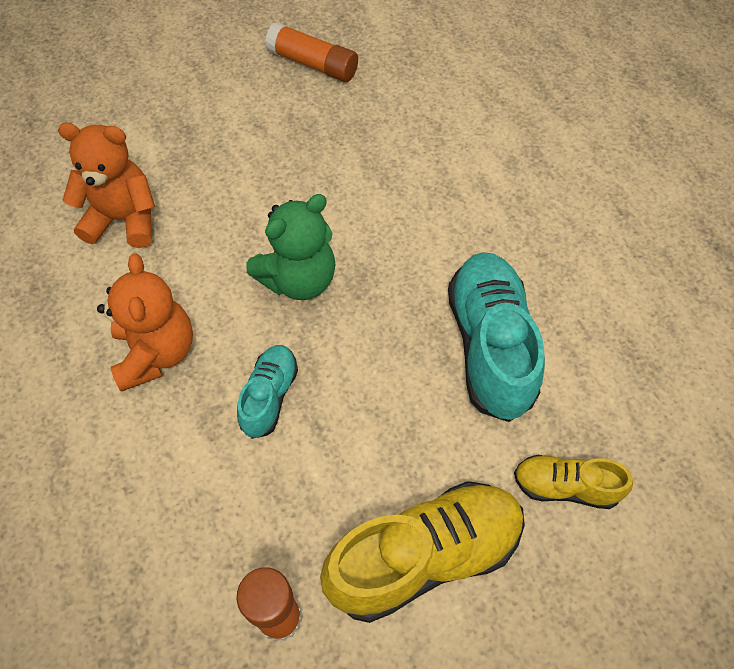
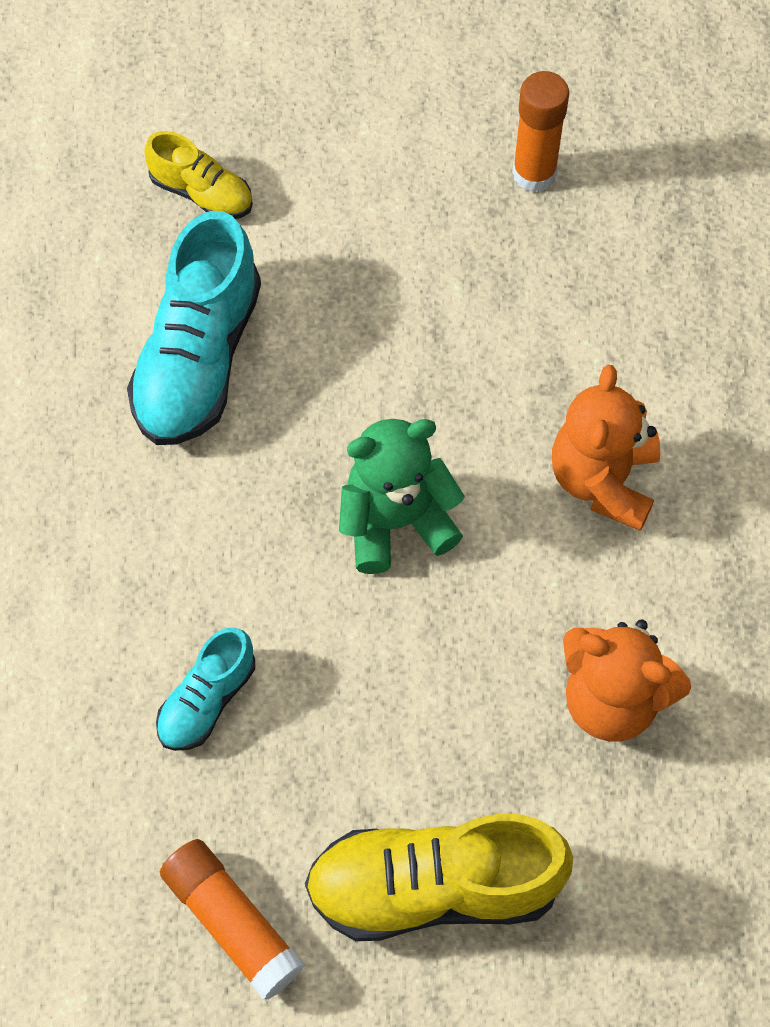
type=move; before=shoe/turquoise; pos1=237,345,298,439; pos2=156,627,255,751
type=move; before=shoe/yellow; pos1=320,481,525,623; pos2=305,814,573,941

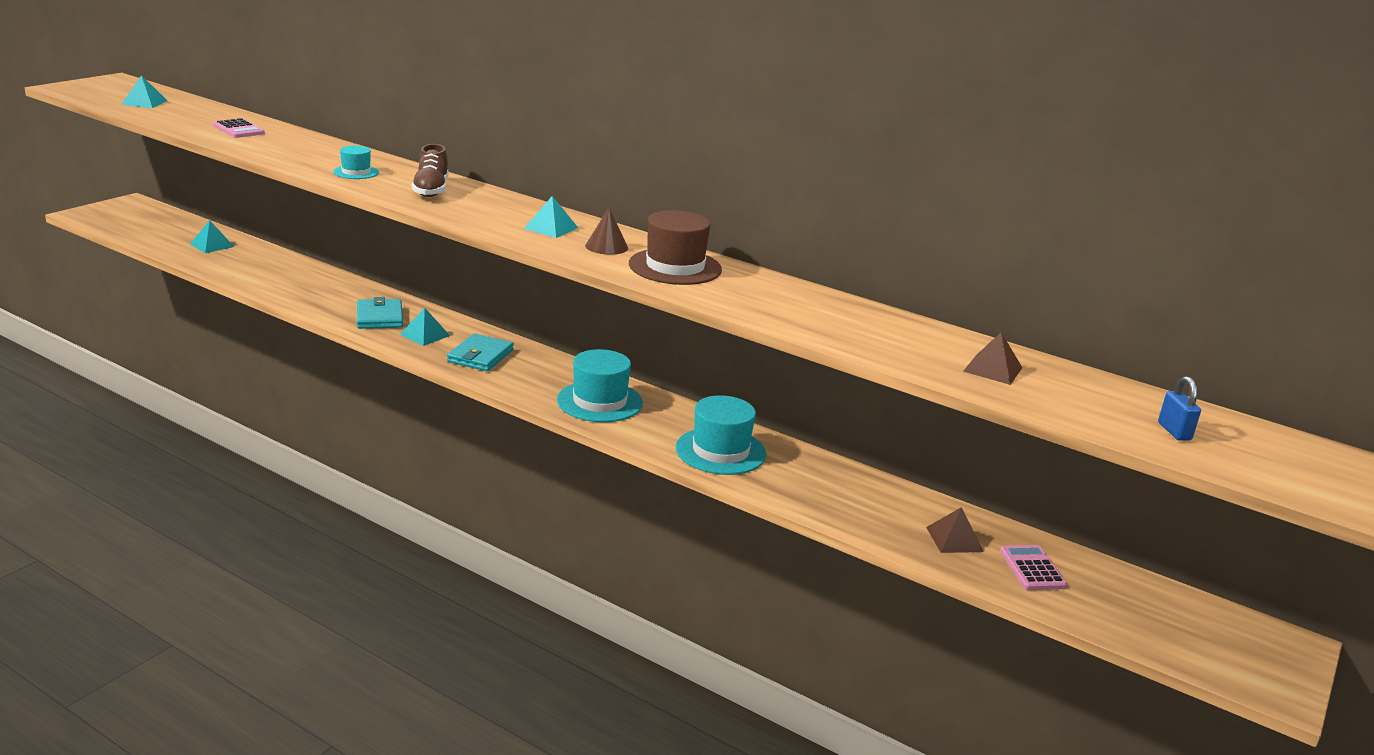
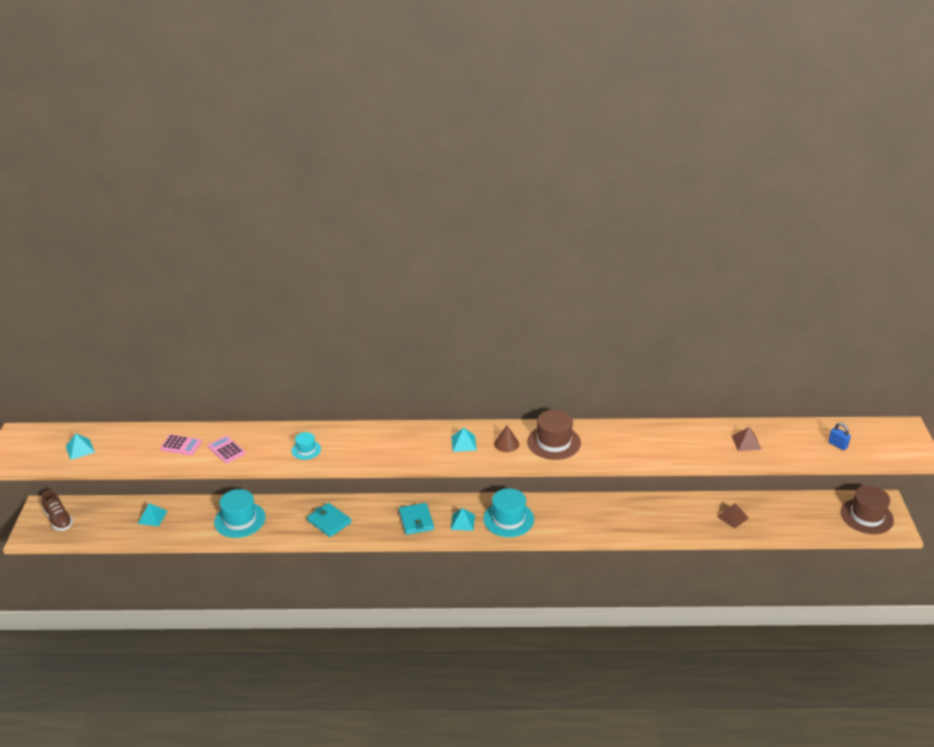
type=move; before=shoe/brown; pos1=412,144,448,197; pos2=41,490,73,531
type=move; before=calculator/pink; pos1=1000,545,1067,590; pos2=208,435,245,463
type=move; before=hat/turquoise; pos1=676,395,766,475; pos2=214,489,266,538
type=move; before=pyramid/turquoise; pos1=400,308,450,346; pos2=451,508,475,531
type=insert; after=hat/brown; pos2=841,485,894,534

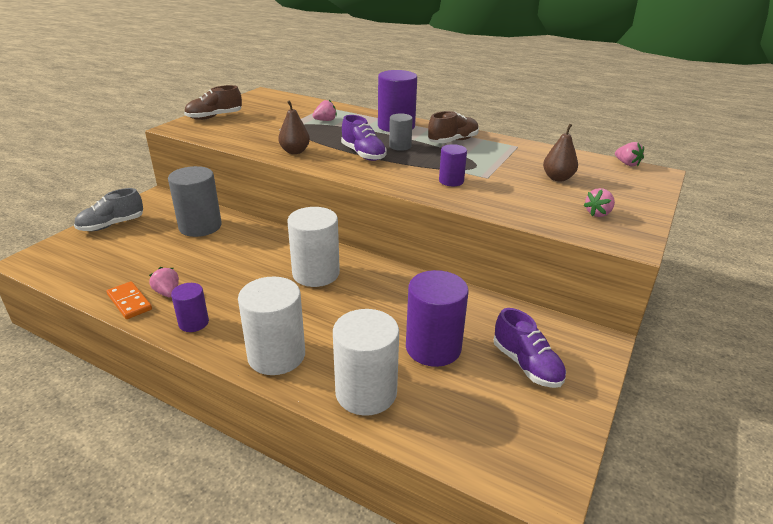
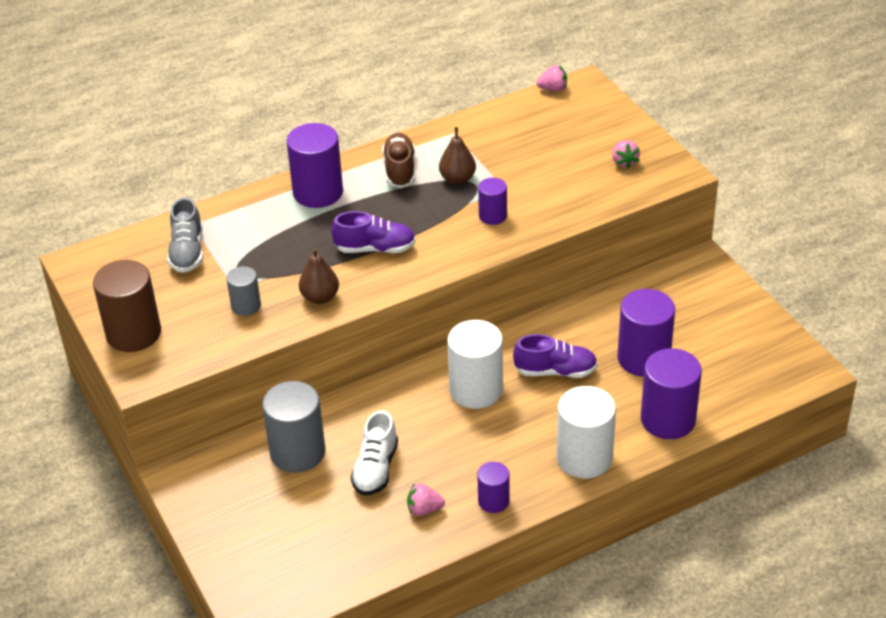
type=replace; before=shoe/brown; after=cylinder/brown; pos1=184,85,242,120; pos2=93,260,161,352
type=move; before=shoe/grey; pos1=74,188,143,231; pos2=167,198,203,273
type=move; before=cylinder/grey; pos1=389,114,413,151; pos2=226,266,261,316
type=insert; after=shoe/white; pos2=351,410,398,496
type=move; before=pear/brown; pos1=543,124,578,182; pos2=439,127,476,185
type=move; before=shoe/purple; pos1=494,308,566,388; pos2=513,334,598,378
type=recolor; before=cylinder/white; after=cylinder/purple; pos1=333,309,399,416; pos2=641,348,702,439
type=delete; before=domino/orange; pos1=107,281,152,319
type=delete; before=strawberry/pink; pos1=313,100,337,121

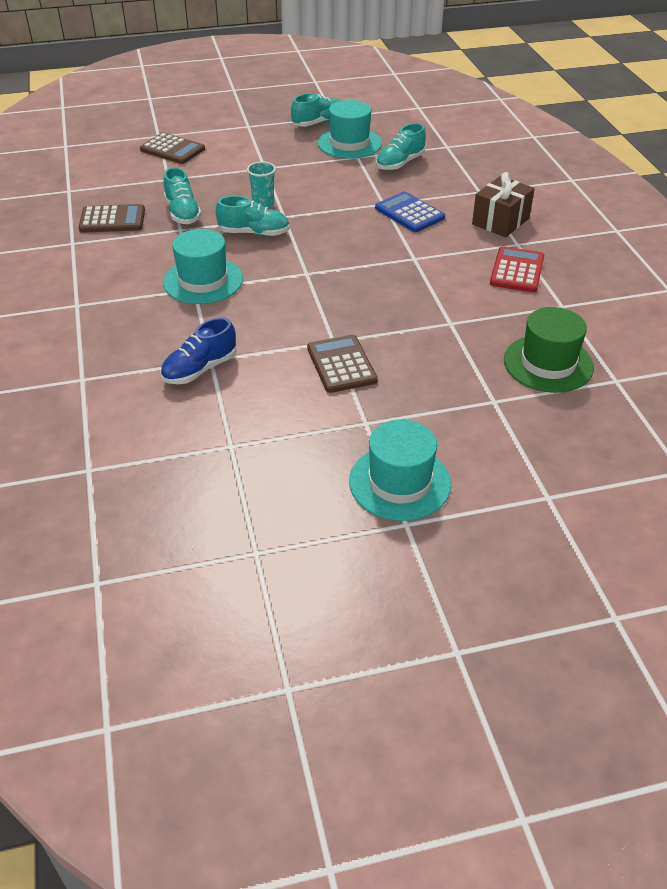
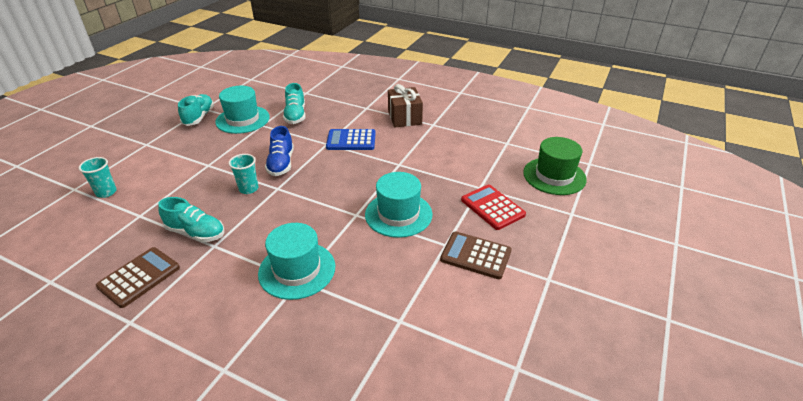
type=replace; before=calculator/brown; after=cup/turquoise; pos1=140,133,205,164; pos2=79,157,117,198
type=move; before=shoe/blue; pos1=160,317,236,384; pos2=265,126,294,176
type=move; before=hat/turquoise; pos1=349,419,451,521; pos2=365,172,433,238
type=move; before=calculator/red; pos1=490,246,544,292; pos2=461,184,526,230
type=delete; before=shoe/turquoise; pos1=215,196,290,237

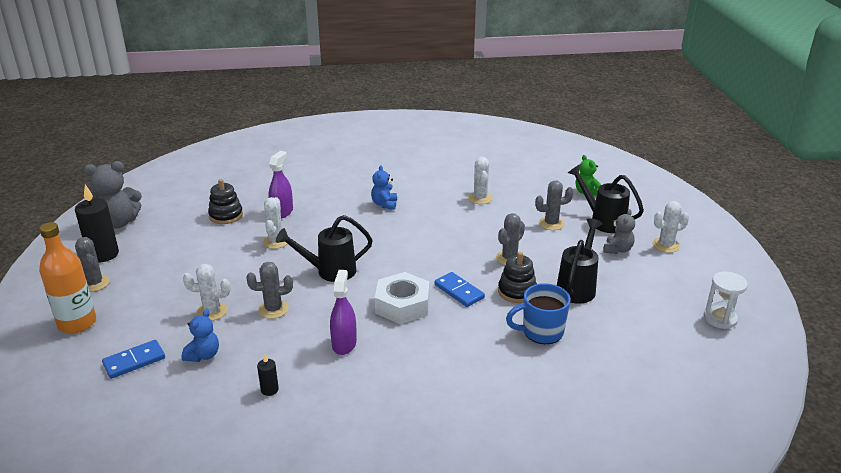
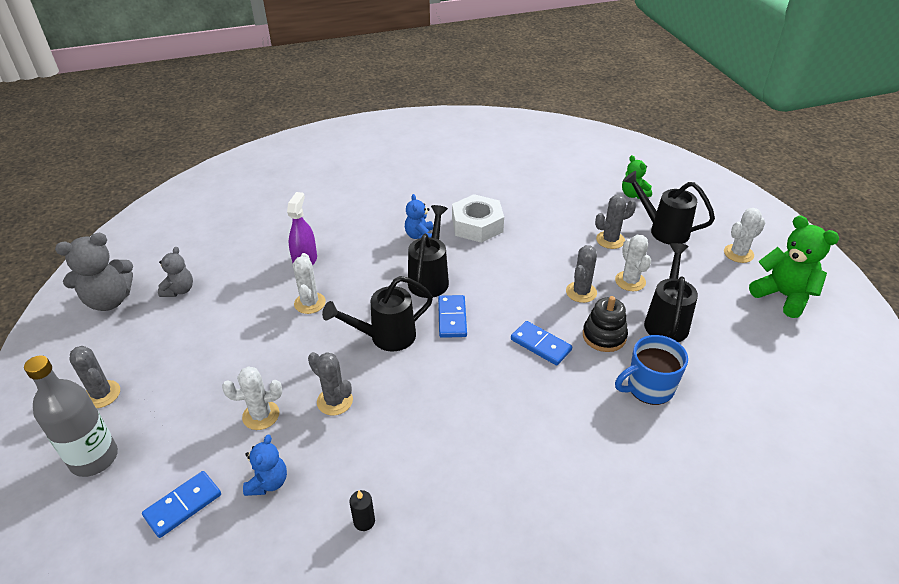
type=recolor; before=bottle/orange; after=bottle/grey; pos1=39,222,96,334; pos2=24,355,118,477
type=move; before=teddy bear/grey; pos1=603,209,635,254; pos2=158,247,193,297
type=rotate; before=cactus/grey; pos1=246,262,293,319; pos2=308,352,353,415; turn=60
type=insert; after=watering can/black; pos2=408,205,449,298
type=insert; after=domino/blue; pos2=438,295,467,338
type=move; before=nut/white; pos1=375,272,429,324; pos2=452,194,504,243
type=move; before=cactus/white; pos1=468,157,493,204; pos2=615,235,651,291
type=insert; after=teddy bear/green; pos2=749,215,839,318
type=delete; before=candle/black; pos1=75,184,119,262
type=delete; before=stacking toy/black; pos1=208,179,243,224
type=delete; before=spray bottle/purple; pos1=330,270,357,355
type=delete; before=hourglass/white; pos1=704,272,748,329

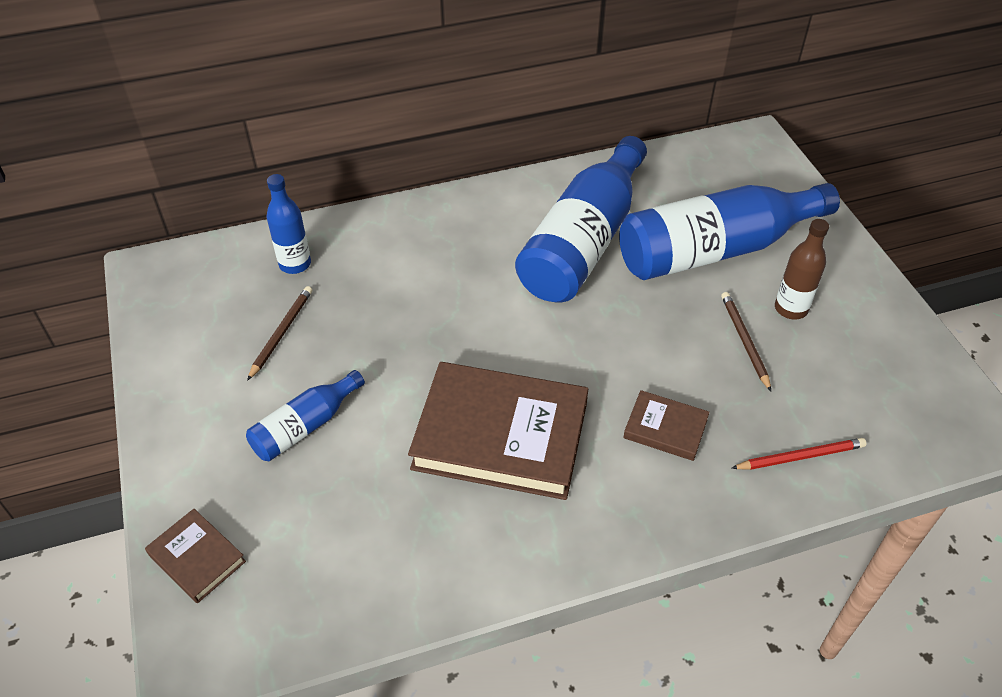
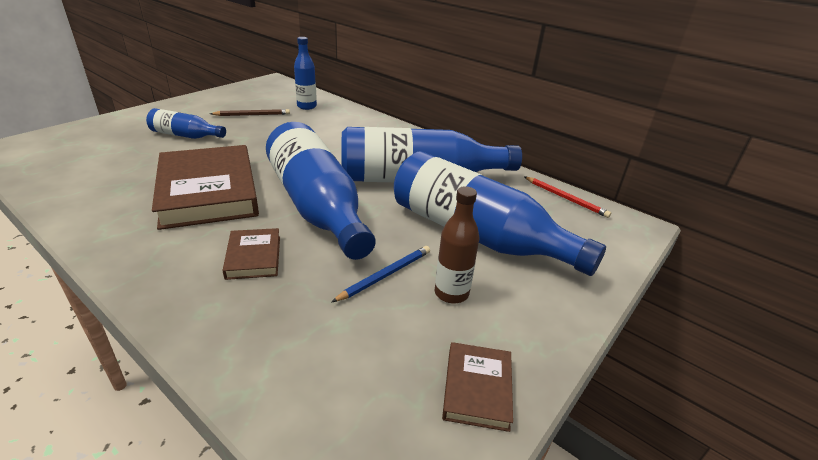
type=insert; after=bottle/blue; pos2=266,122,375,260
type=recolor; before=pencil/brown; after=pencil/blue; pos1=721,292,771,391; pos2=331,246,430,303
type=move; before=book/brown; pos1=145,509,246,603; pos2=442,342,513,432
type=move; before=pencil/red; pos1=731,438,866,470; pos2=524,176,611,218

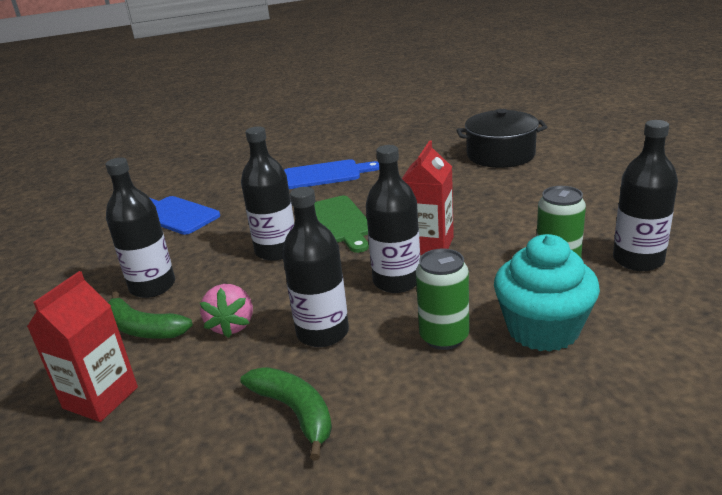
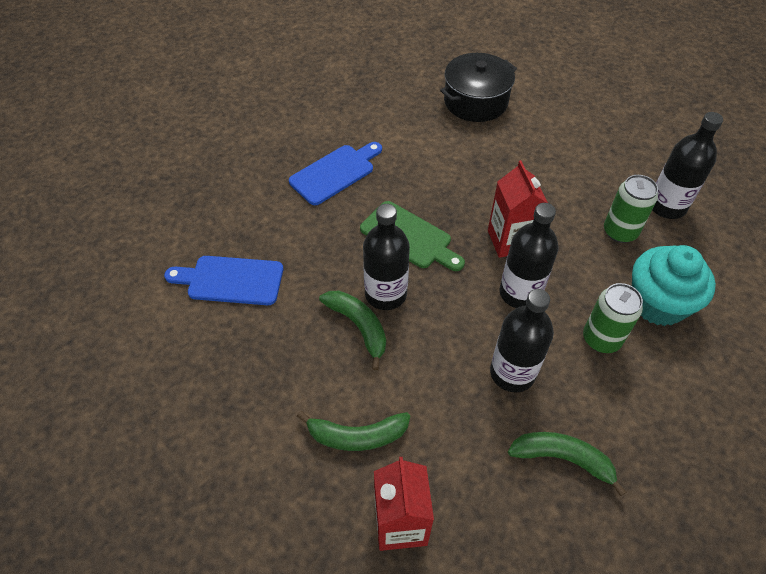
type=insert; after=banana/green; pos2=319,291,386,370
type=delete; before=bottle/black; pos1=105,158,175,298
type=delete; before=strawberry/pink; pos1=200,284,253,338

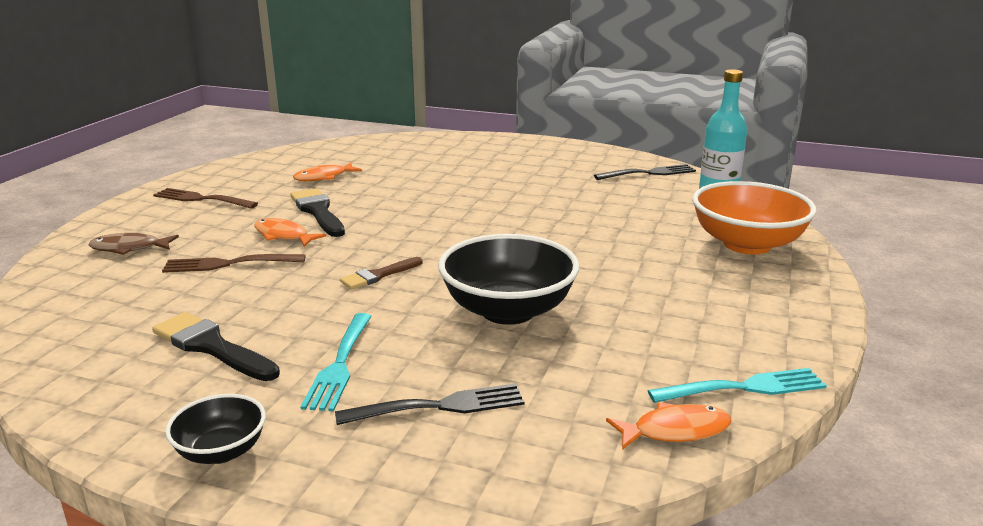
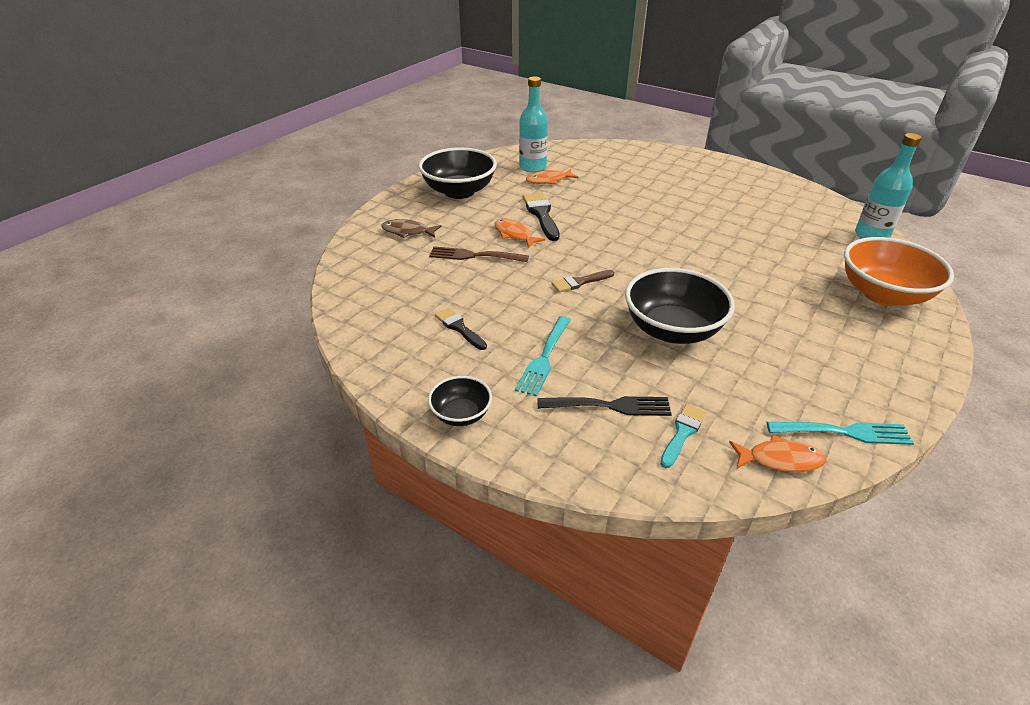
type=replace; before=fork/brown; after=bowl/black; pos1=153,188,258,209; pos2=418,148,497,199
type=resize; before=brush/black; pos1=152,312,280,381; pos2=435,308,487,350; scale=0.64
type=insert; after=bottle/turquoise; pos2=519,76,548,172
type=insert; after=brush/turquoise; pos2=660,404,706,468
type=delete; before=fork/black; pos1=594,164,696,180

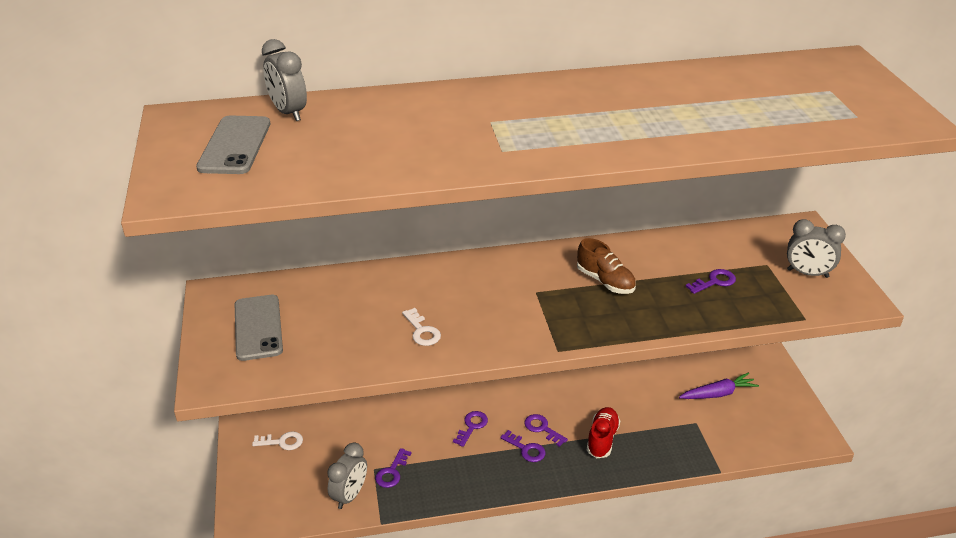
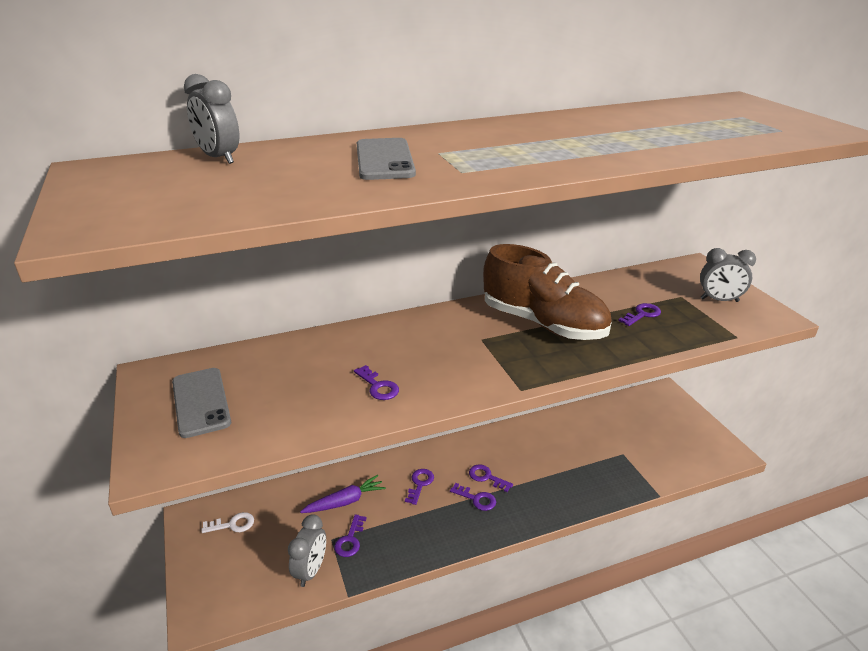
type=move; before=carrot/purple; pos1=679,373,759,399; pos2=300,475,386,513
type=recolor; before=key/white; after=key/purple; pos1=402,308,441,346; pos2=354,365,399,400
type=move; before=phone/grey; pos1=196,116,270,174; pos2=357,138,416,180
type=resize; before=shoe/brown; pos1=577,238,636,294; pos2=483,244,612,340; scale=2.01
type=delete; before=shoe/red; pos1=587,407,620,458

